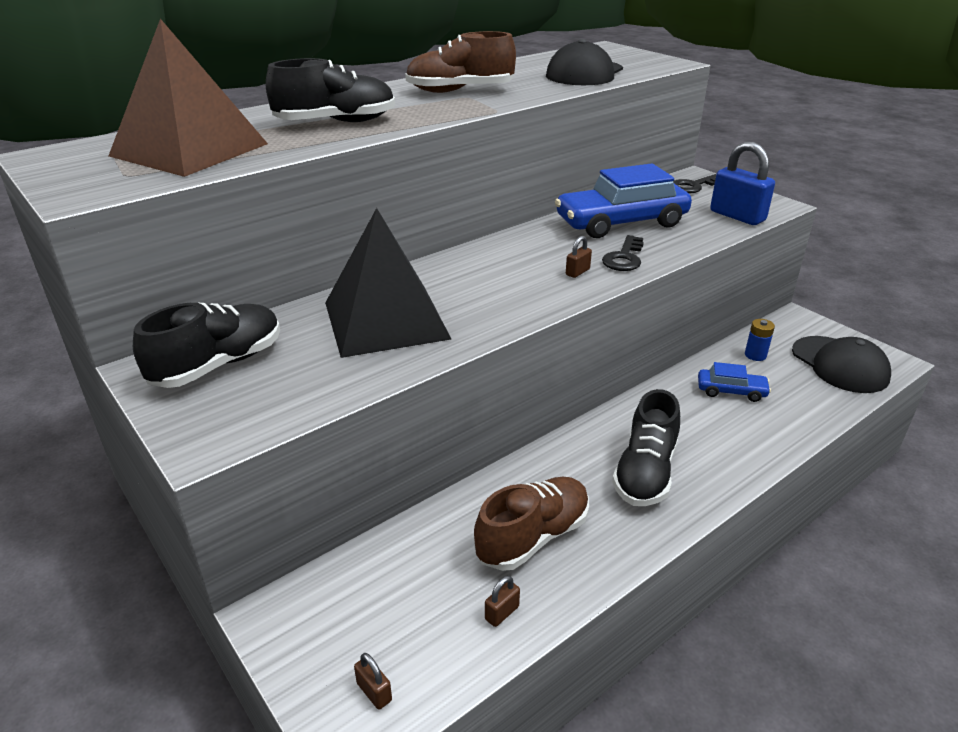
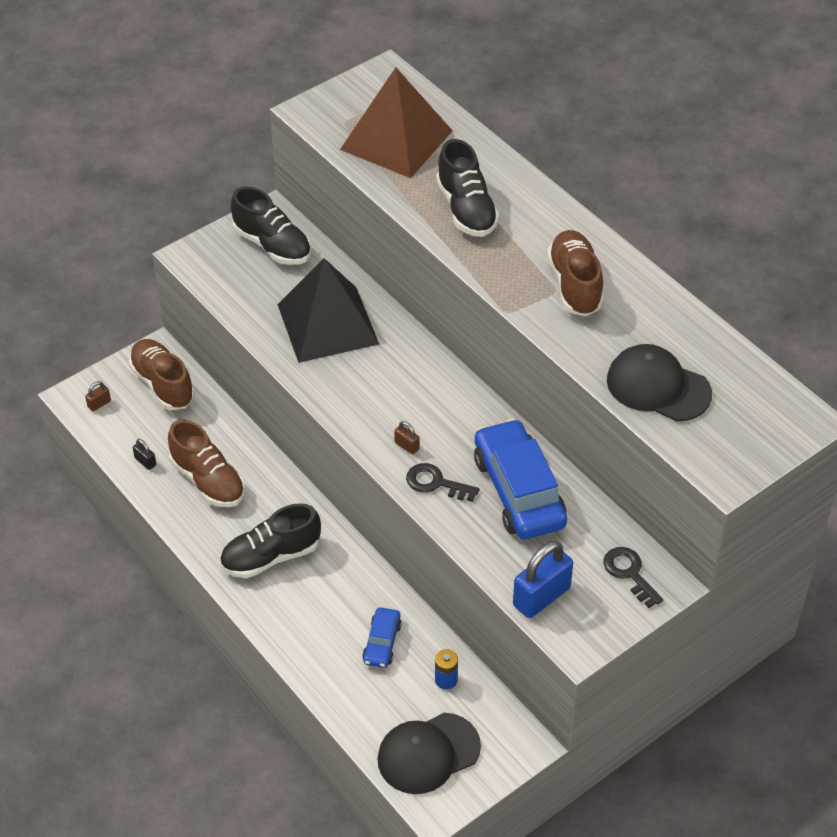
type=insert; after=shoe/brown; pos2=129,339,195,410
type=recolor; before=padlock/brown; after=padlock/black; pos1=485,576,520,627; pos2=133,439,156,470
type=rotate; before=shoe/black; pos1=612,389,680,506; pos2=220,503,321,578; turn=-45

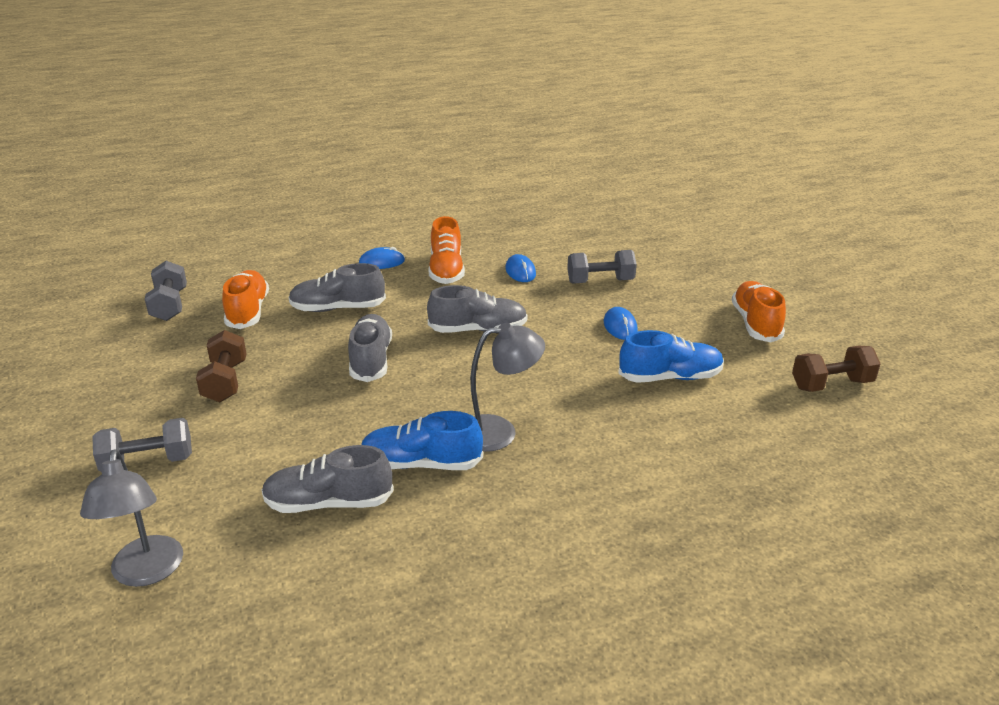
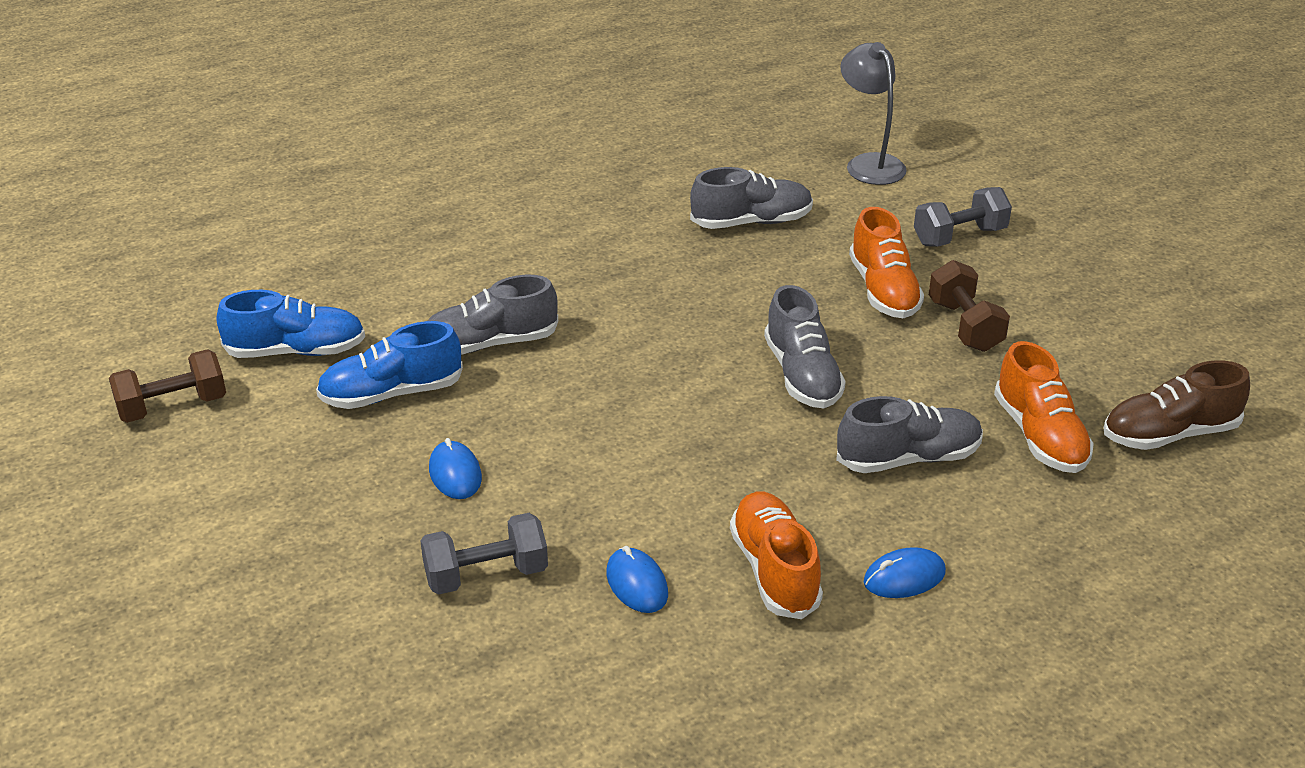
type=move; before=shoe/blue; pos1=361,411,483,470; pos2=217,290,365,358
type=move; before=shoe/grey; pos1=427,285,528,333; pos2=427,275,558,355
type=move; before=shoe/orange; pos1=732,281,786,343; pos2=849,207,924,318
type=replace; before=dumbbell/grey; after=shoe/brown; pos1=145,261,187,321; pos2=1104,360,1250,450
type=delete; before=lamp/grey; pos1=470,323,545,452

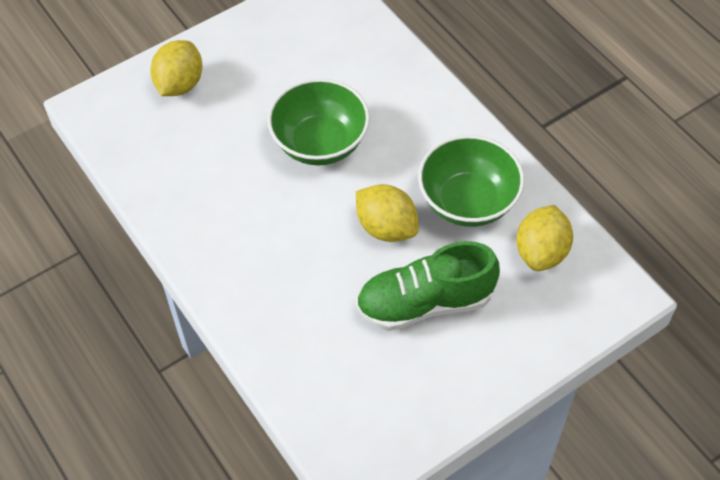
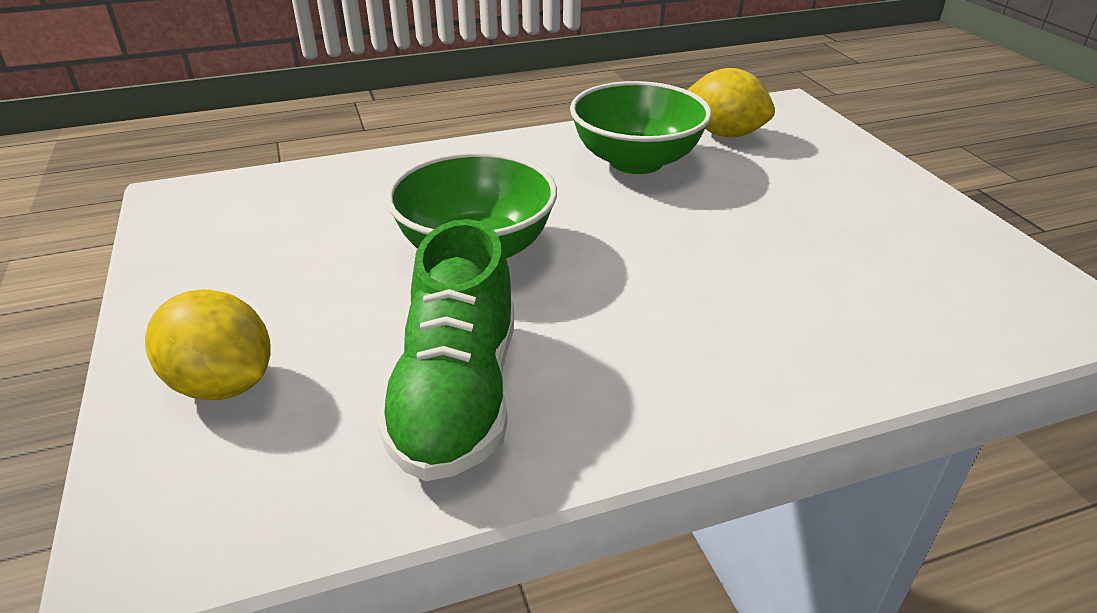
type=move; before=shoe/green; pos1=356,241,500,331; pos2=377,219,514,481
type=delete; before=lemon/yellow; pos1=356,184,419,242

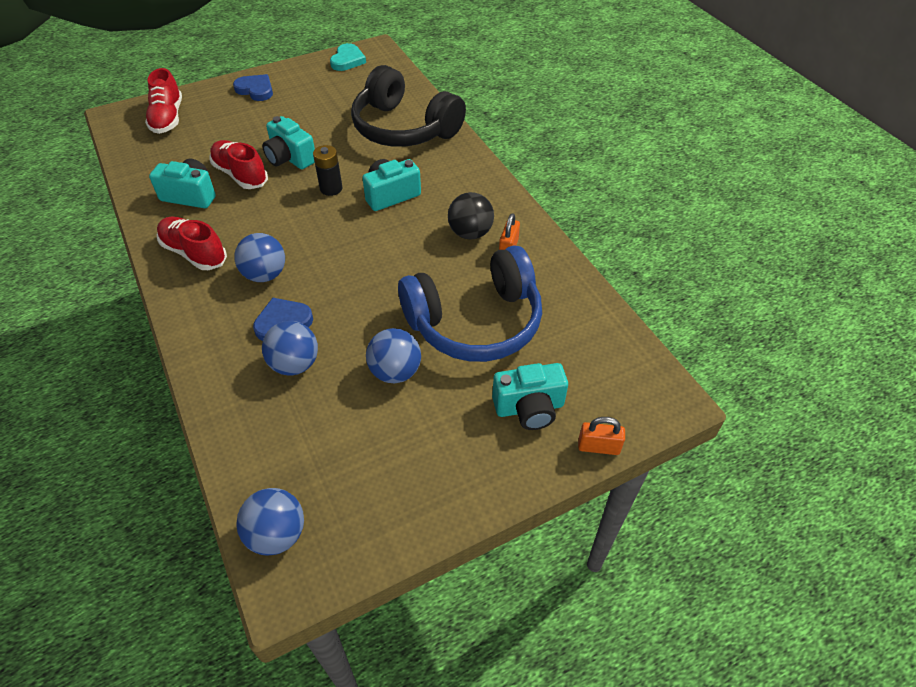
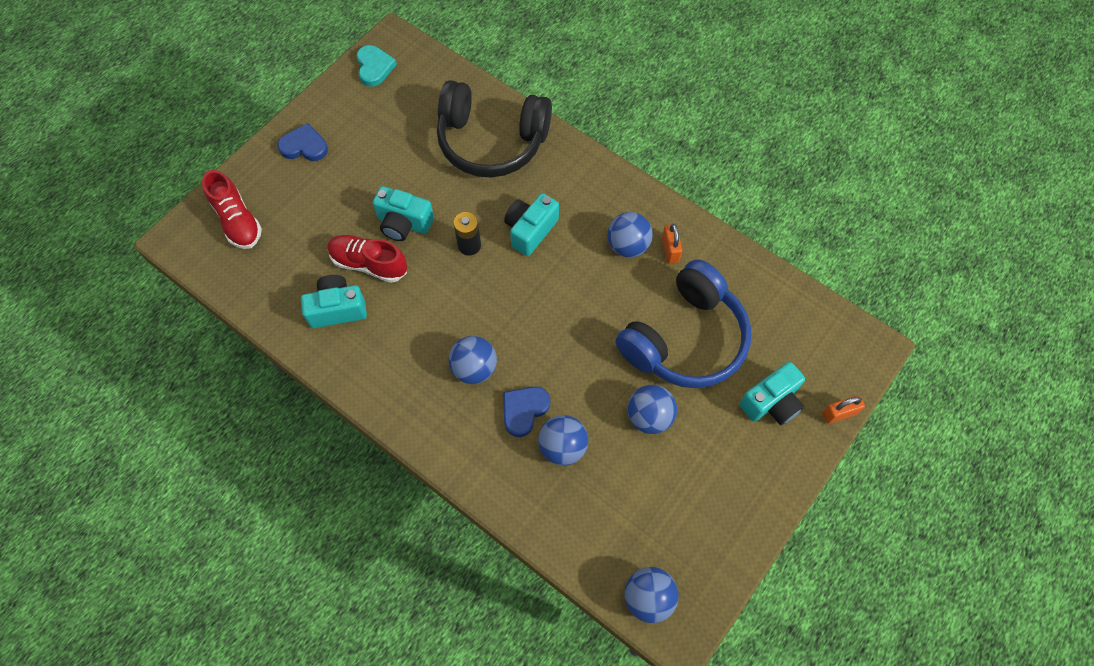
type=recolor; before=ball/black; after=ball/blue; pos1=448,192,494,240; pos2=607,212,653,258
type=delete; before=shoe/red; pos1=157,217,227,270

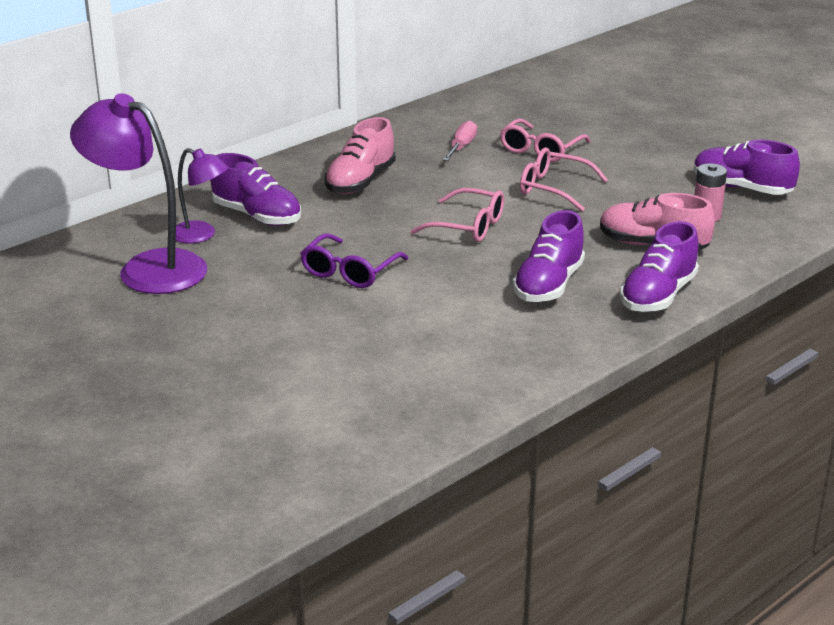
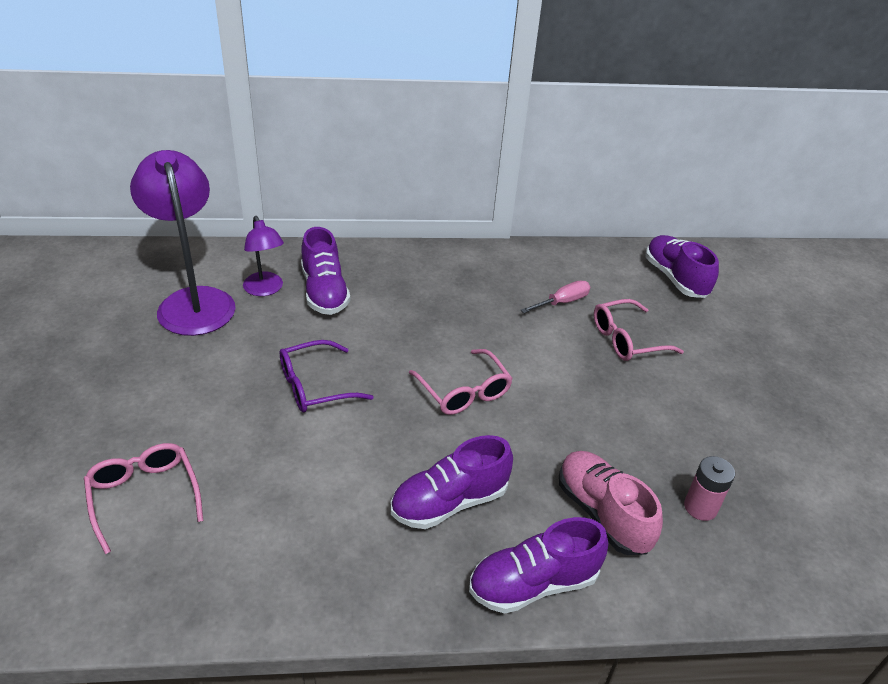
type=move; before=glasses/pink; pos1=520,147,608,211; pos2=84,443,203,554
type=move; before=shoe/purple; pos1=694,140,800,195; pos2=645,235,719,298
type=delete; before=shoe/pink; pos1=325,117,396,194

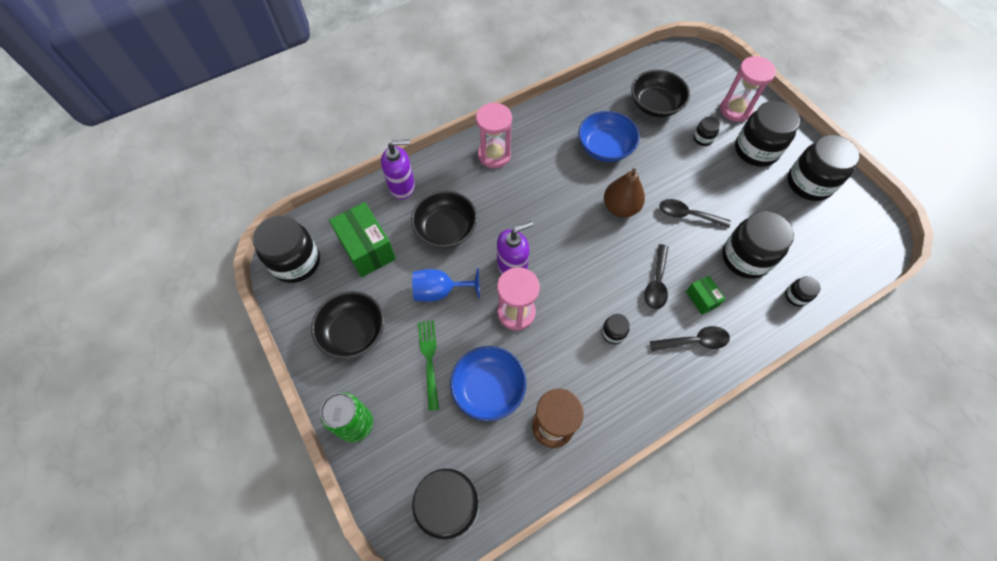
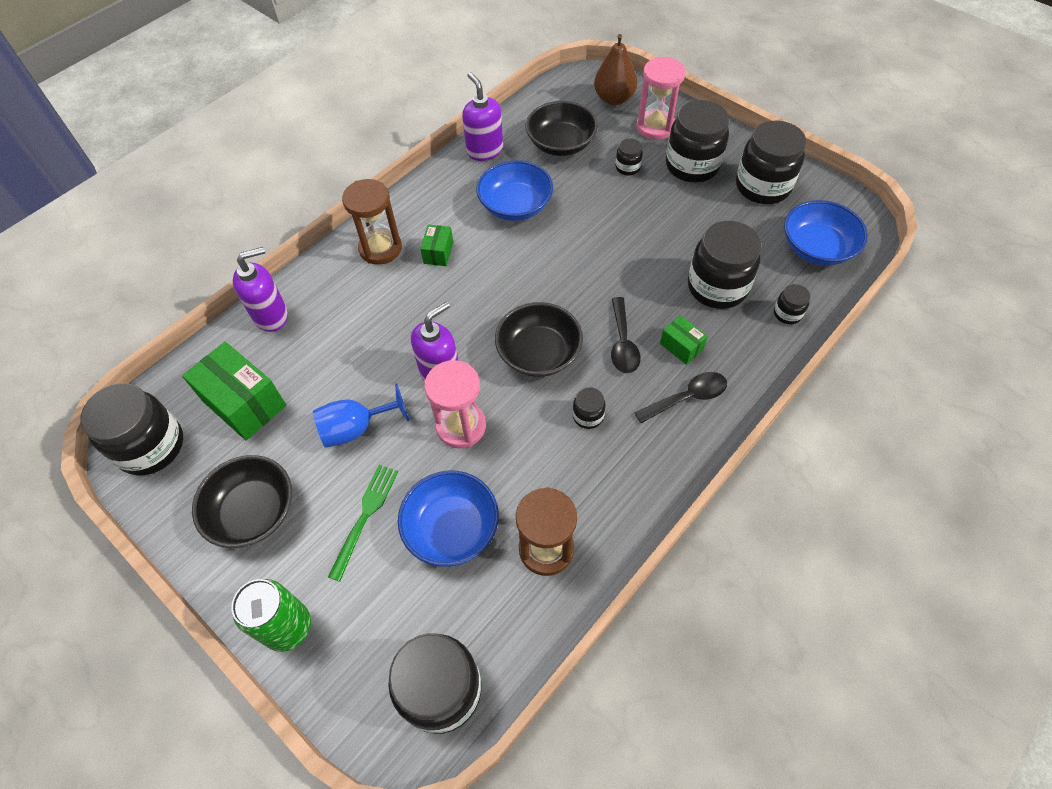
type=rotate; before=fork/green; pos1=418,320,439,411; pos2=328,465,398,582; turn=45
type=recolor; before=hourglass/pink; after=hourglass/brown; pos1=476,103,512,168; pos2=342,179,402,265
type=insert; after=box/green; pos2=420,224,453,266
type=insert; after=soap dispenser/purple; pos2=462,72,503,161
type=move; before=bowl/black; pos1=411,191,477,248; pos2=495,302,583,377
type=move; before=pear/brown; pos1=604,168,645,217; pos2=594,34,638,105
type=insert; after=bowl/blue; pos2=784,200,868,265
type=delete; before=spoon/black; pos1=660,199,731,228

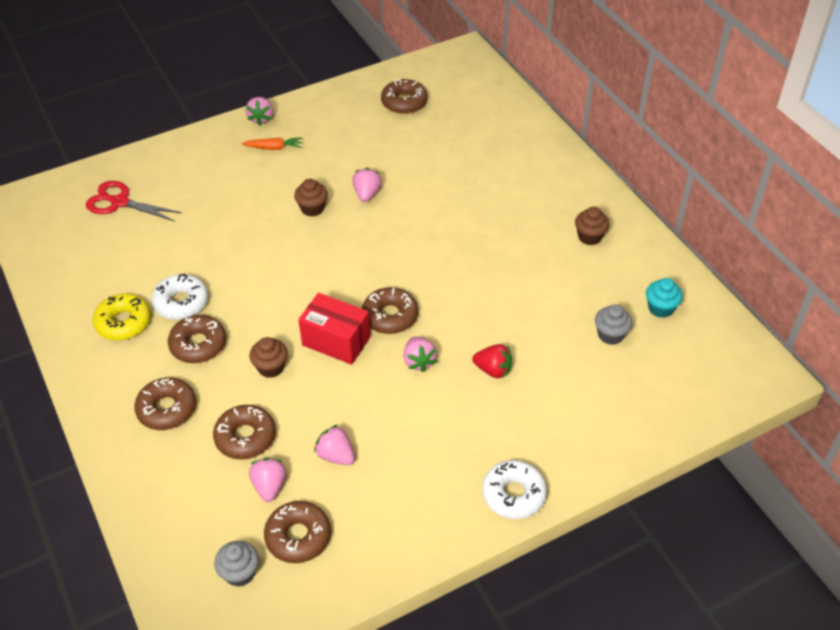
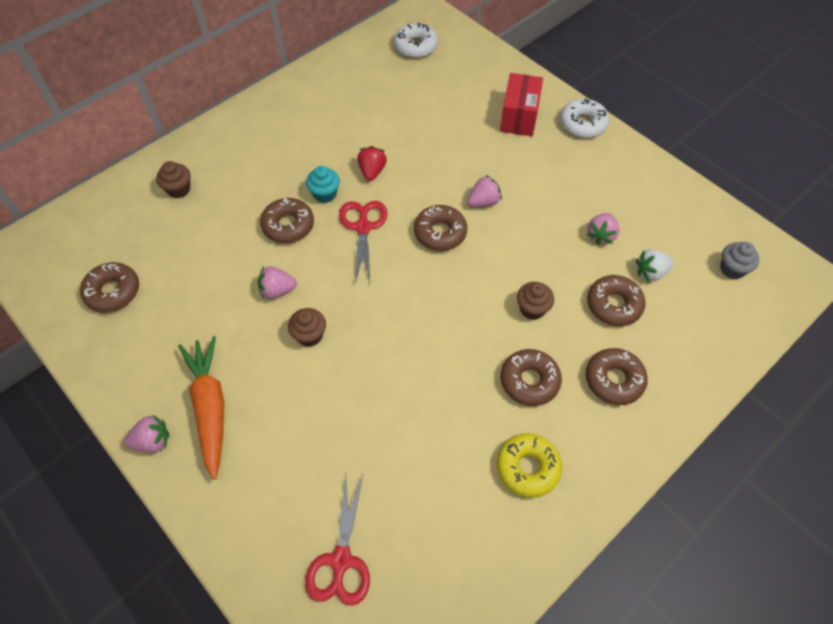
type=move; before=cupcake/brown; pos1=575,207,610,245; pos2=156,161,190,198
type=resize; before=carrot/orange; pos1=242,137,302,150; pos2=178,336,224,480; scale=1.99
type=move; before=donut/brown; pos1=264,501,331,563; pos2=260,198,314,243
type=move; before=cupcake/turquoise; pos1=646,278,683,318; pos2=306,166,340,203
type=insert; after=scissors/red; pos2=339,201,388,283
type=move; before=strawberry/red; pos1=472,344,512,379; pos2=357,146,387,181
type=move; before=donut/white; pos1=151,273,208,320; pos2=394,23,438,58
type=move; before=box/red; pos1=298,293,370,365; pos2=500,73,543,136
type=recolor; before=strawberry/pink; after=strawberry/white; pos1=249,458,286,502; pos2=636,249,673,281
type=delete; before=cupcake/grey; pos1=595,304,632,345

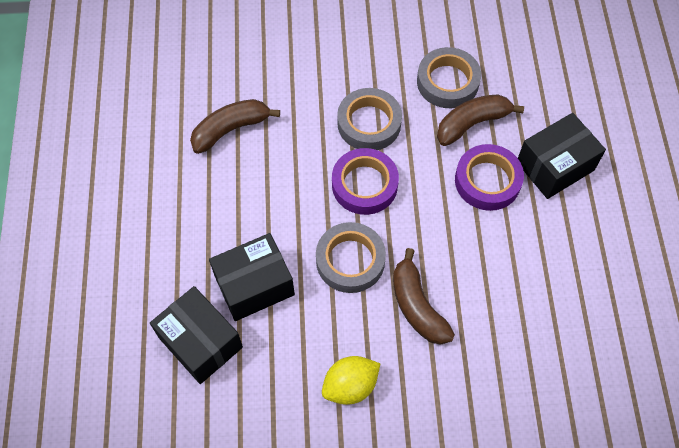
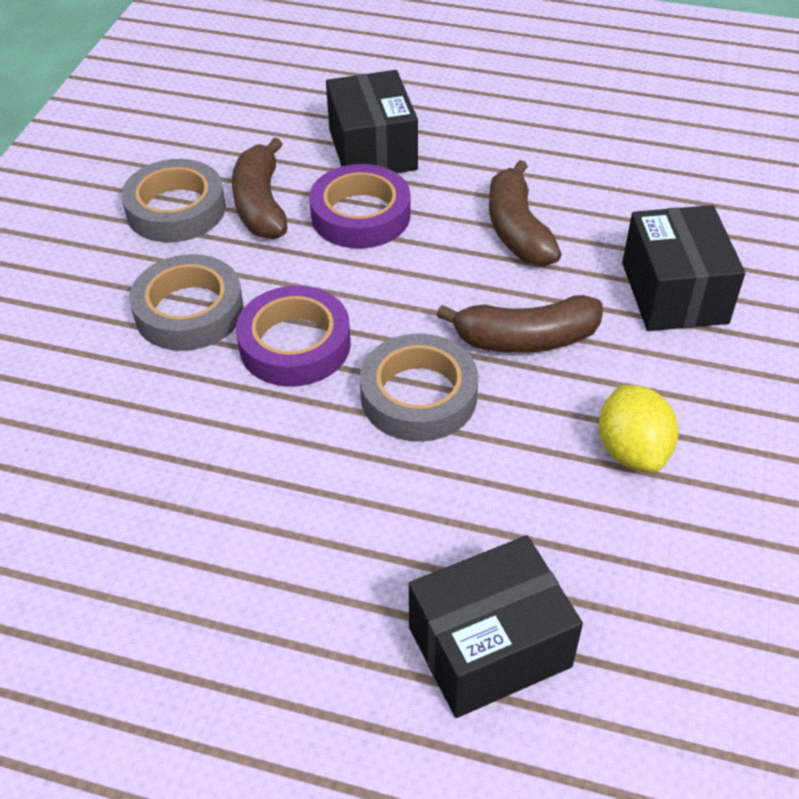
type=move; before=banana/brown; pos1=190,99,280,154; pos2=489,160,562,266
type=move; before=box/black; pos1=209,233,295,321; pos2=622,205,745,331

